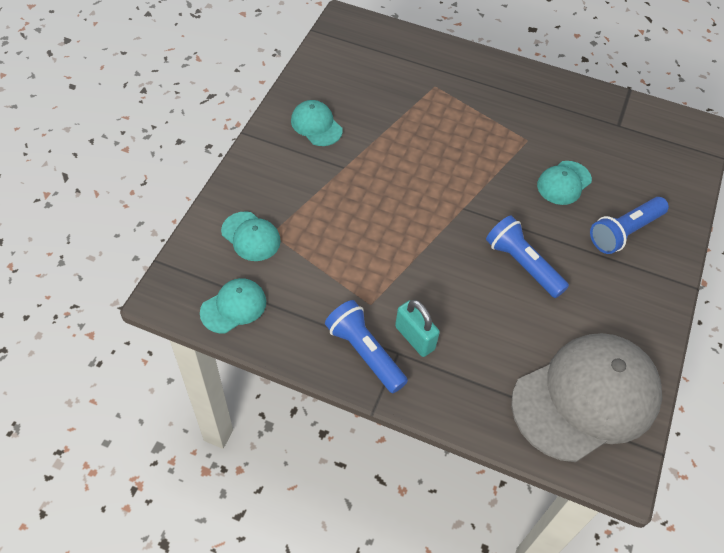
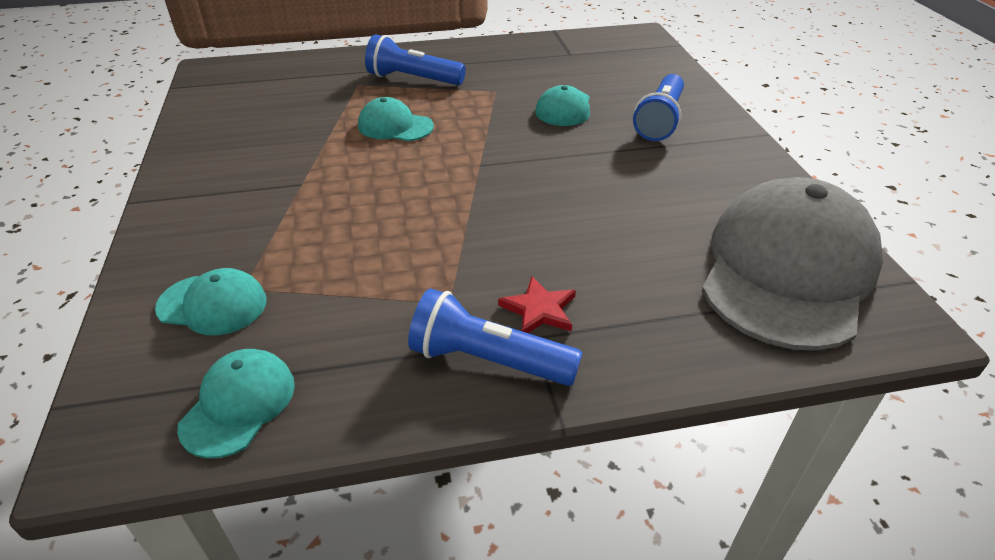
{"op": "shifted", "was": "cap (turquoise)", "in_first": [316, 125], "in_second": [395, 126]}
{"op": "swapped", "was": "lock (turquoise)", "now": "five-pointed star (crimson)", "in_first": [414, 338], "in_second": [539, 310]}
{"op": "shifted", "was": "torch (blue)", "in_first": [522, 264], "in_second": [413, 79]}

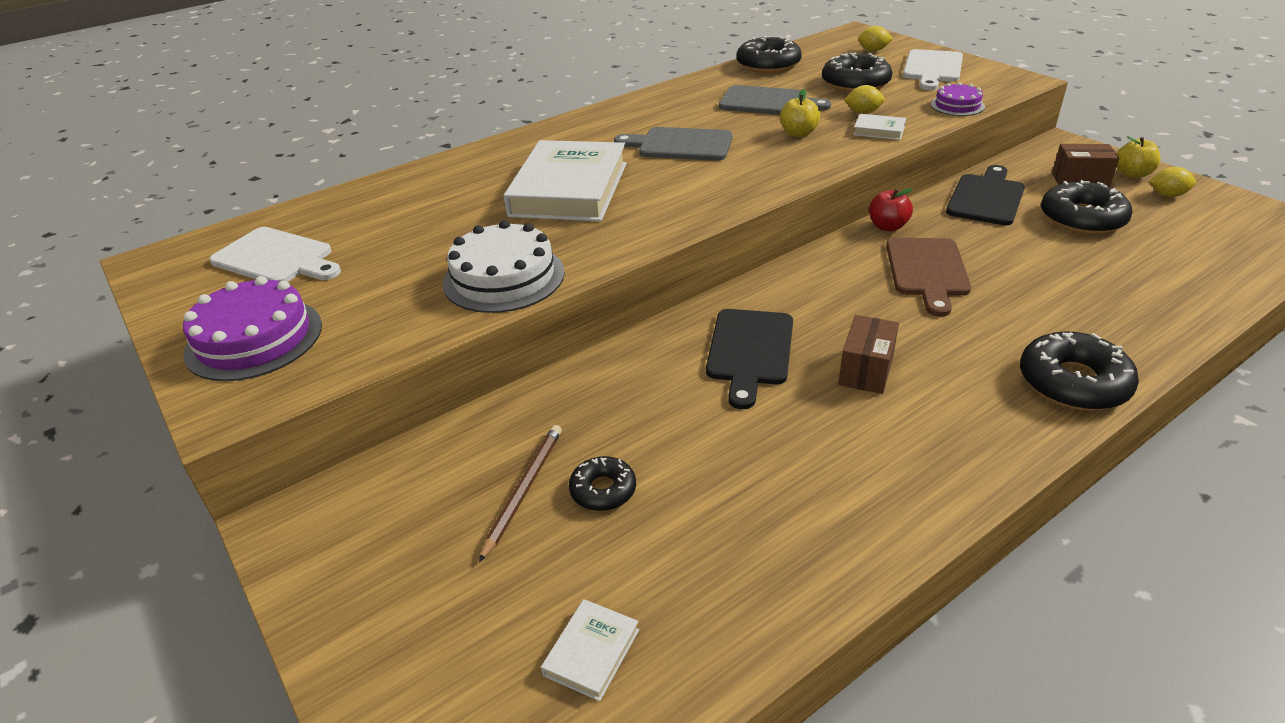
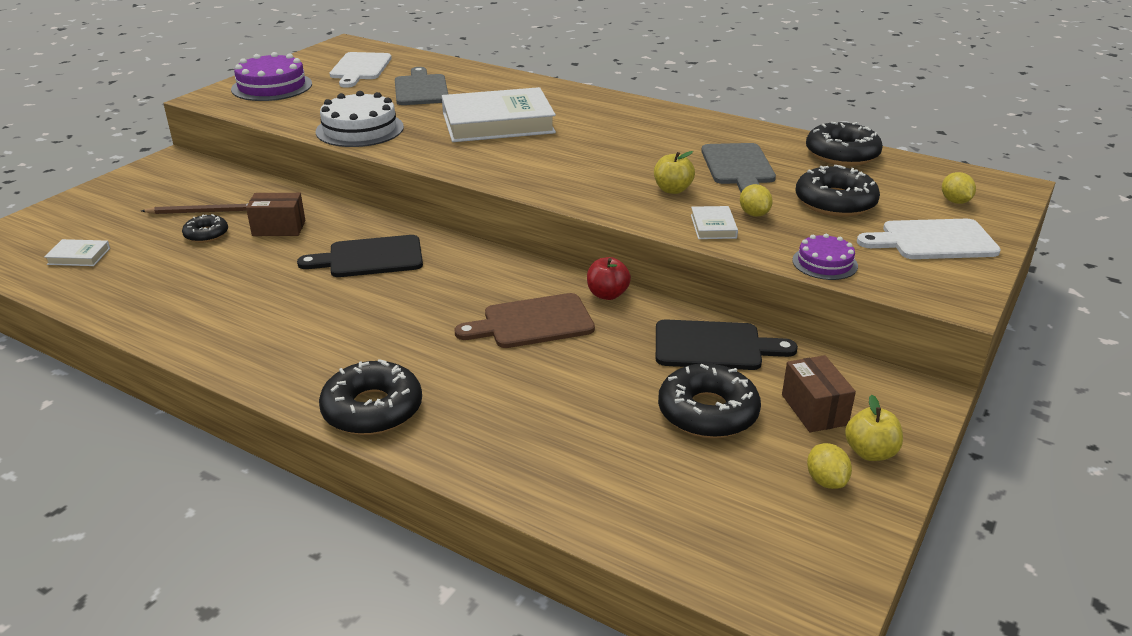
{"op": "shifted", "was": "cutting board (grey)", "in_first": [680, 145], "in_second": [421, 89]}
{"op": "shifted", "was": "package (brown)", "in_first": [866, 370], "in_second": [279, 228]}

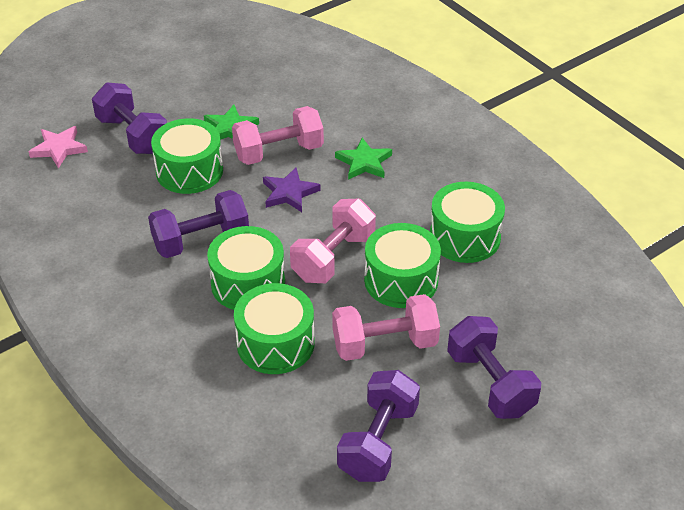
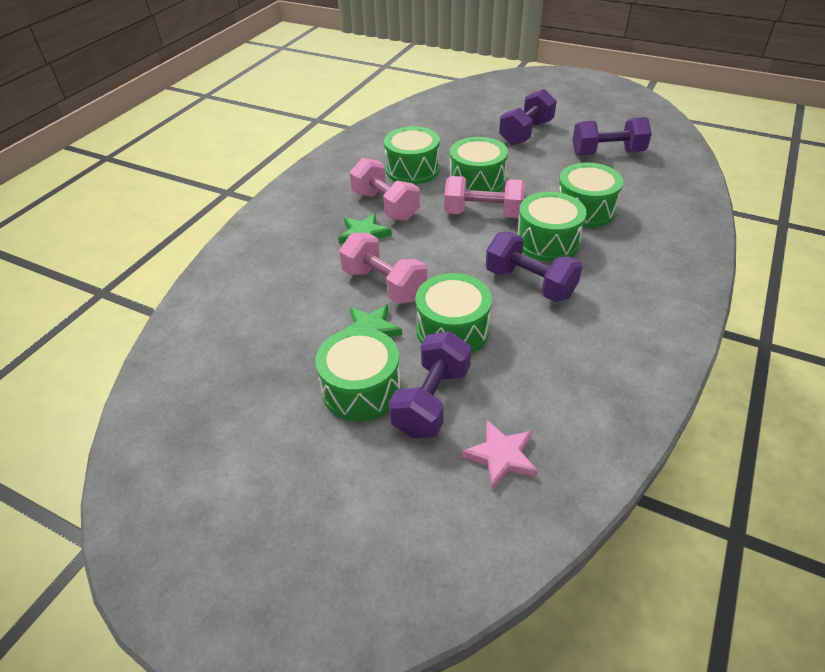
{"op": "gone", "was": "five-pointed star (violet)", "in_first": [289, 193]}
{"op": "shifted", "was": "free weight (rosy)", "in_first": [384, 344], "in_second": [385, 206]}
{"op": "new", "now": "toy drum (emerald)", "in_second": [361, 389]}

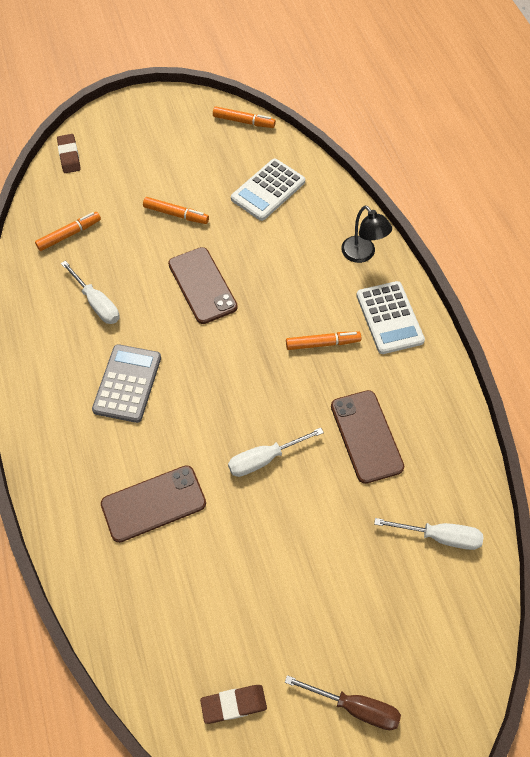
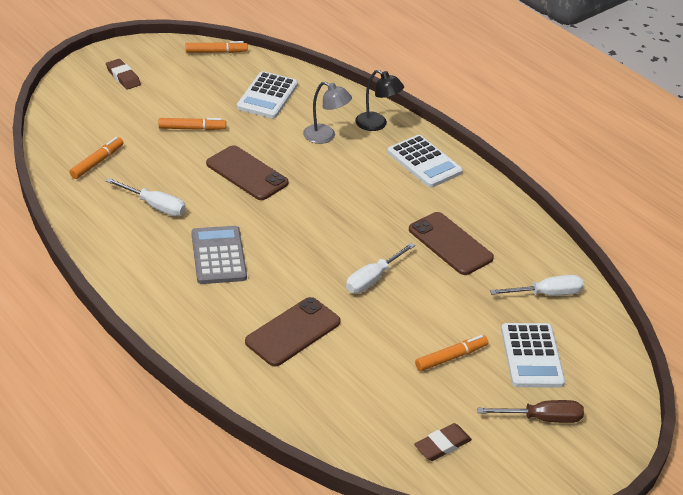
{"op": "shifted", "was": "pencil eraser (brown)", "in_first": [69, 156], "in_second": [123, 77]}
{"op": "shifted", "was": "felt pen (bright orange)", "in_first": [322, 343], "in_second": [451, 357]}
{"op": "new", "now": "reading lamp (grey)", "in_second": [325, 136]}
{"op": "new", "now": "calculator (pure white)", "in_second": [532, 356]}

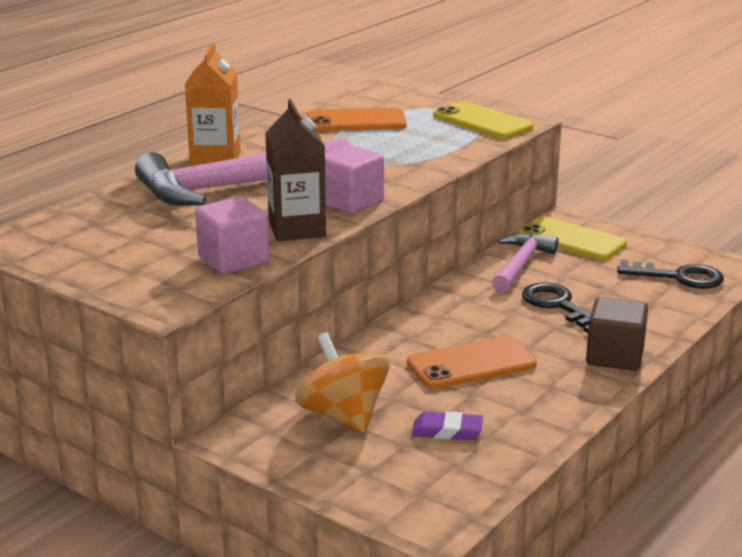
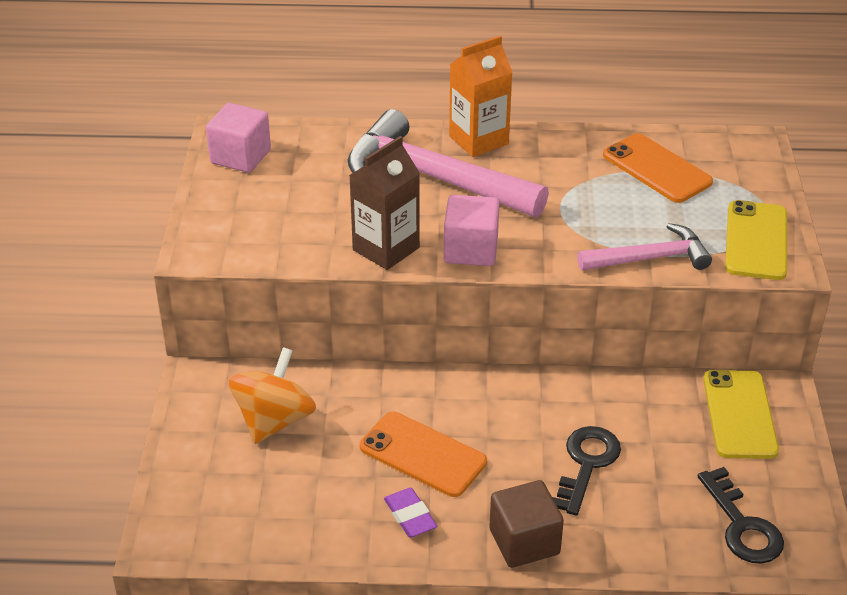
{"op": "shifted", "was": "cube (rosy)", "in_first": [233, 260], "in_second": [240, 157]}
{"op": "shifted", "was": "pencil eraser (violet)", "in_first": [447, 431], "in_second": [410, 516]}
{"op": "shifted", "was": "carpenter's hammer (rosy)", "in_first": [520, 265], "in_second": [650, 258]}

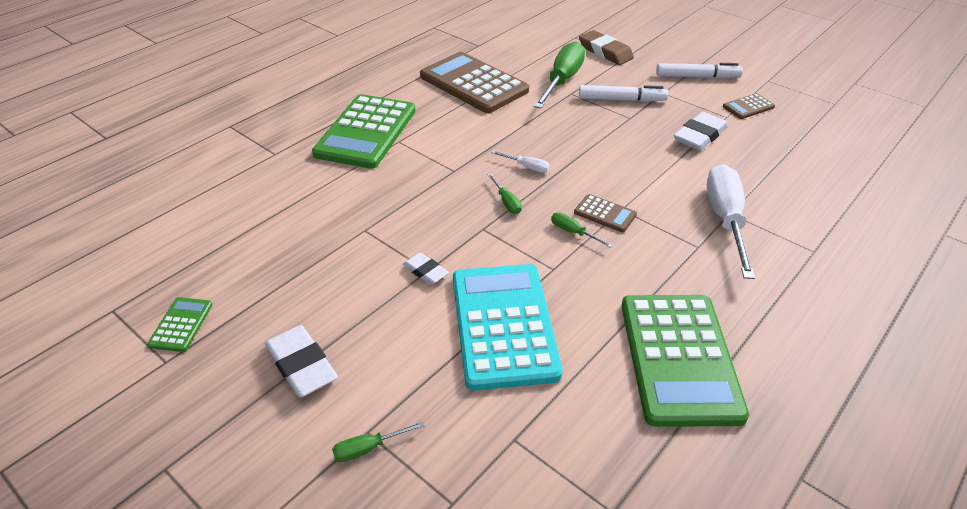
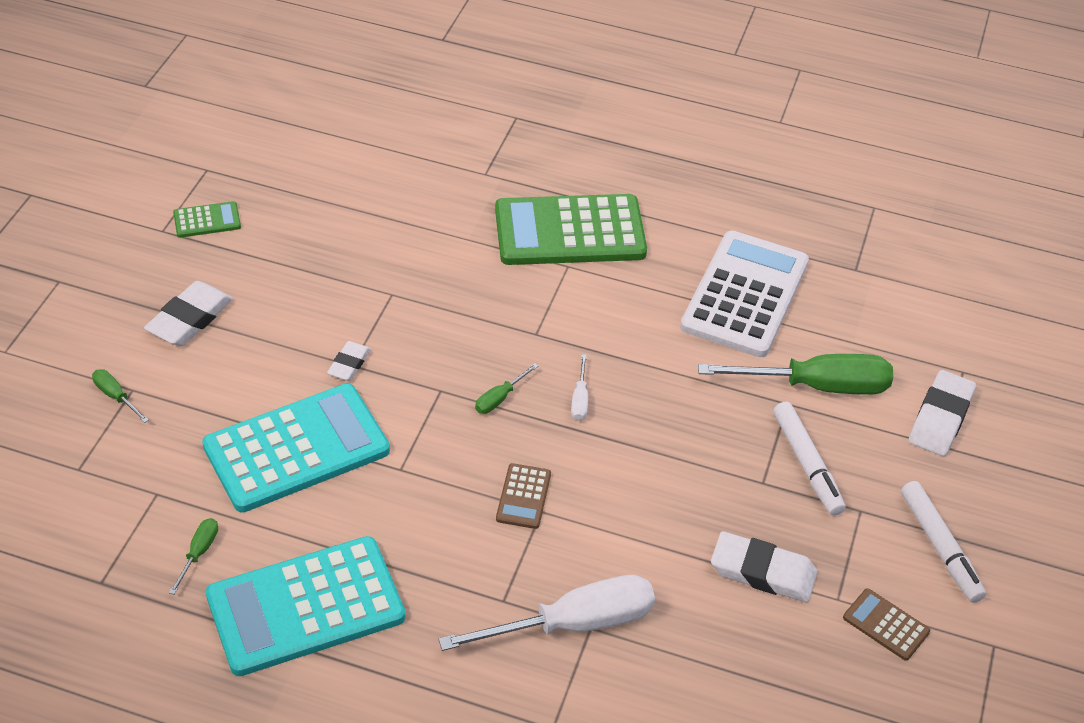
{"op": "repainted", "was": "calculator (brown)", "now": "calculator (pure white)", "in_first": [473, 84], "in_second": [745, 295]}
{"op": "shifted", "was": "hand screwdriver (emerald)", "in_first": [573, 232], "in_second": [199, 553]}
{"op": "repainted", "was": "pencil eraser (brown)", "now": "pencil eraser (pure white)", "in_first": [605, 52], "in_second": [940, 418]}
{"op": "repainted", "was": "calculator (emerald)", "now": "calculator (turquoise)", "in_first": [679, 358], "in_second": [305, 607]}

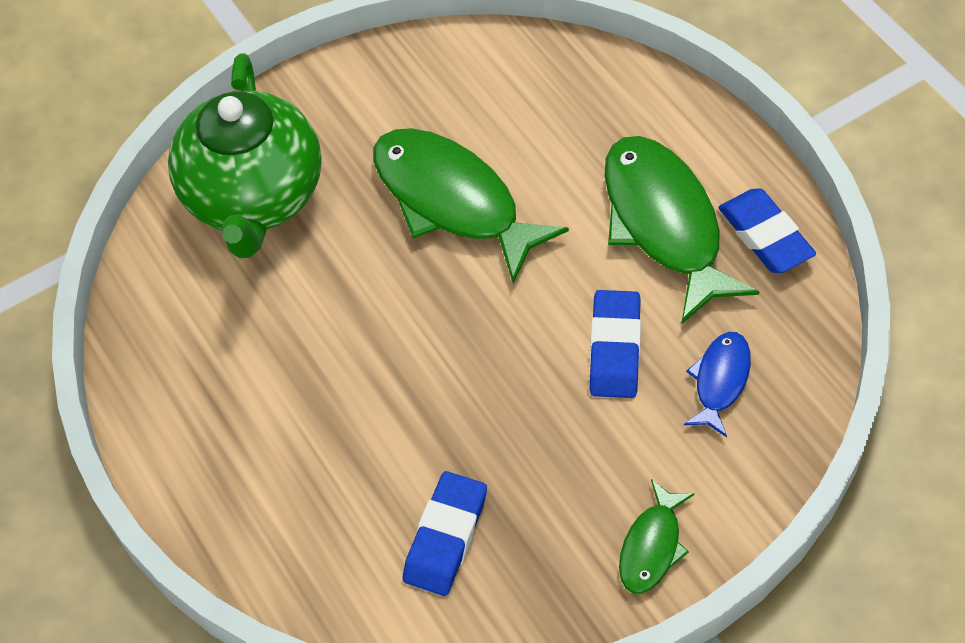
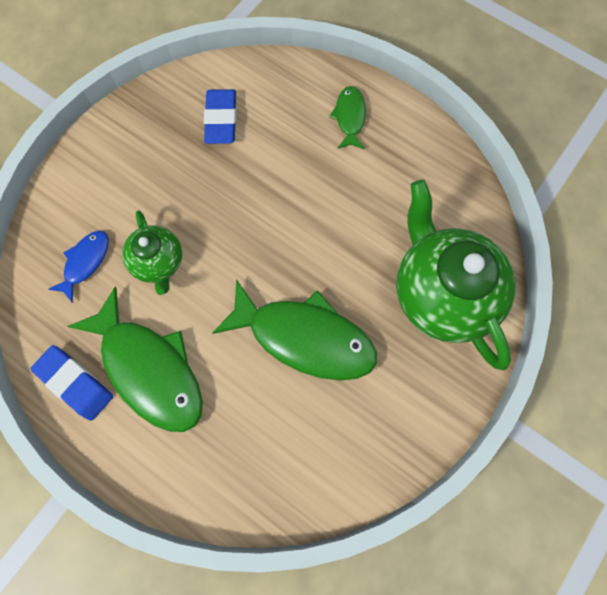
{"op": "swapped", "was": "pencil eraser (blue)", "now": "tea pot (emerald)", "in_first": [614, 348], "in_second": [158, 262]}
{"op": "shifted", "was": "toy fish (emerald)", "in_first": [651, 546], "in_second": [349, 117]}
{"op": "rotated", "was": "toy fish (blue)", "in_first": [720, 381], "in_second": [85, 262], "clockwise": -150}

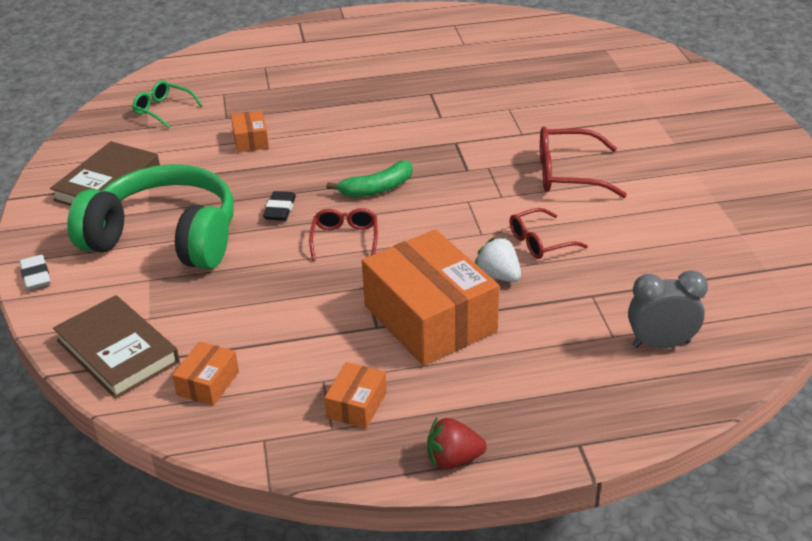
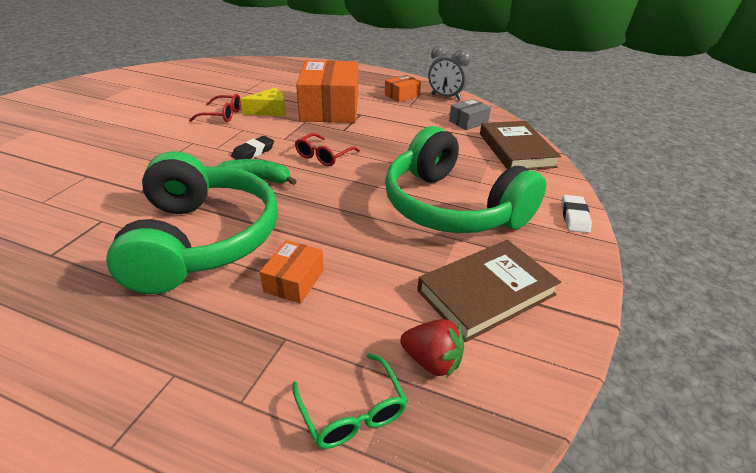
{"op": "repainted", "was": "package (bright orange)", "now": "package (grey)", "in_first": [208, 383], "in_second": [468, 122]}
{"op": "shifted", "was": "pencil eraser (ebony)", "in_first": [280, 210], "in_second": [253, 152]}
{"op": "shifted", "was": "toy strawberry (crimson)", "in_first": [453, 459], "in_second": [432, 361]}
{"op": "swapped", "was": "toy strawberry (pure white)", "now": "cheese wedge (golden)", "in_first": [498, 275], "in_second": [269, 110]}
{"op": "gone", "was": "spectacles (crimson)", "in_first": [568, 174]}
{"op": "shifted", "was": "clock (grey)", "in_first": [661, 344], "in_second": [445, 97]}
{"op": "new", "now": "headphones (emerald)", "in_second": [202, 240]}

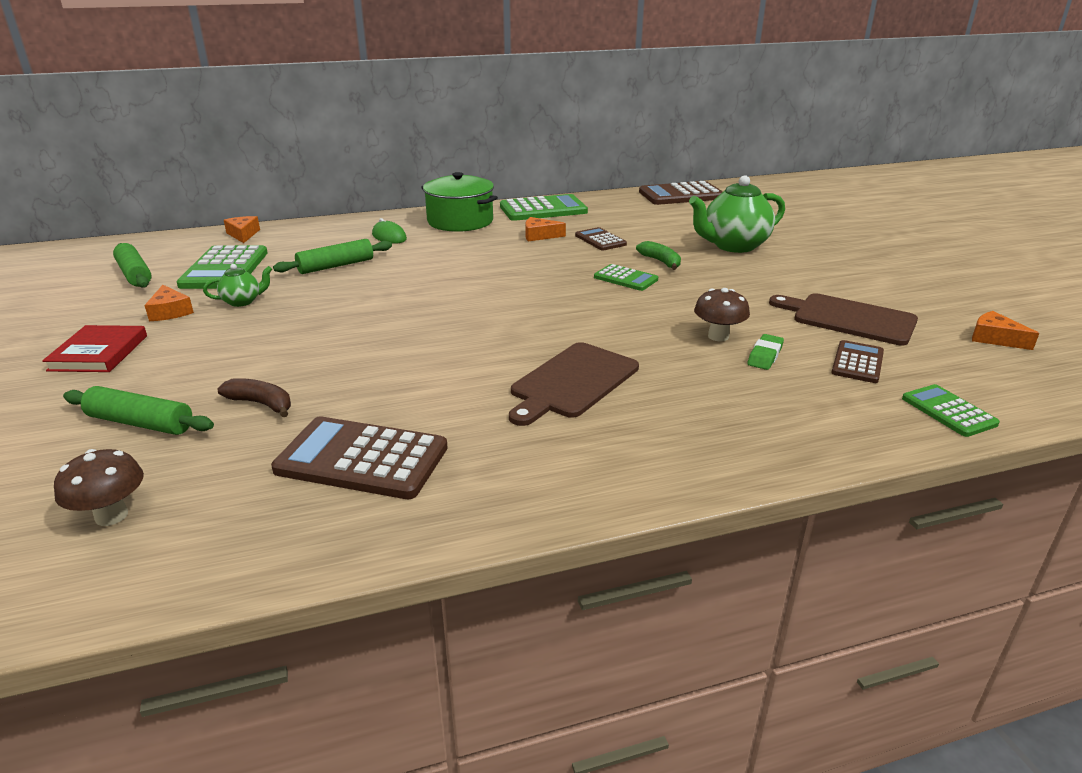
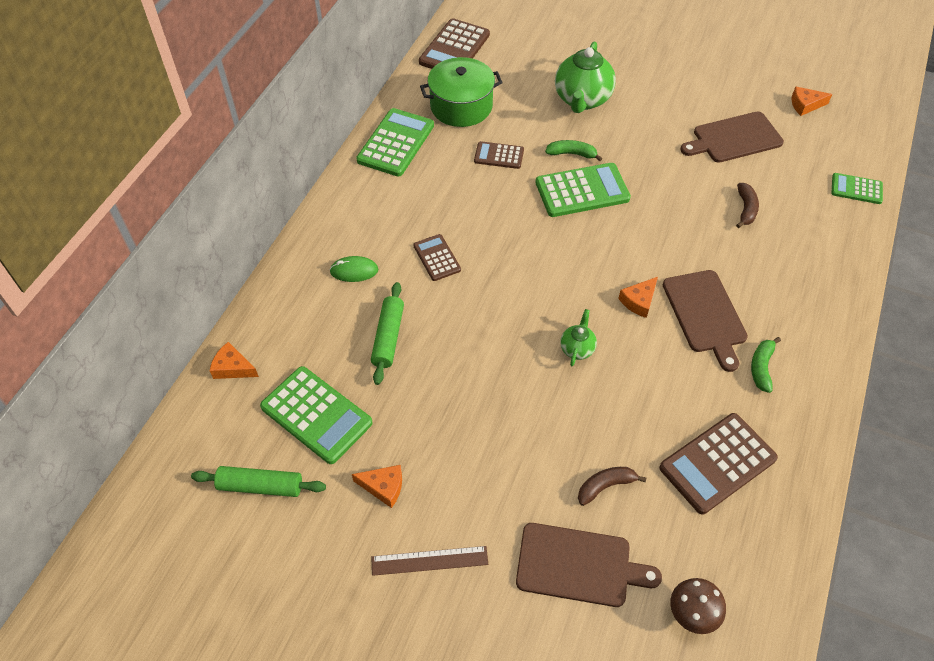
{"op": "swapped", "was": "book (crimson)", "now": "measuring stick (brown)", "in_first": [99, 353], "in_second": [429, 560]}
{"op": "swapped", "was": "rolling pin (emerald)", "now": "cutting board (brown)", "in_first": [140, 423], "in_second": [579, 565]}
{"op": "shifted", "was": "tea pot (emerald)", "in_first": [242, 301], "in_second": [577, 348]}
{"op": "shifted", "was": "cooking pot (emerald)", "in_first": [460, 221], "in_second": [461, 106]}
{"op": "shifted", "was": "cheese wedge (bright orange)", "in_first": [539, 236], "in_second": [639, 301]}
{"op": "scaled", "was": "calculator (emerald)", "in_first": [625, 278], "in_second": [582, 191], "ratio": 1.75}
{"op": "gone", "was": "toadstool (brown)", "in_first": [718, 336]}
{"op": "swapped", "was": "pencil eraser (emerald)", "now": "banana fruit (brown)", "in_first": [765, 356], "in_second": [746, 209]}
{"op": "shifted", "was": "calculator (brown)", "in_first": [857, 362], "in_second": [437, 258]}
{"op": "new", "now": "banana fruit (emerald)", "in_second": [761, 367]}

